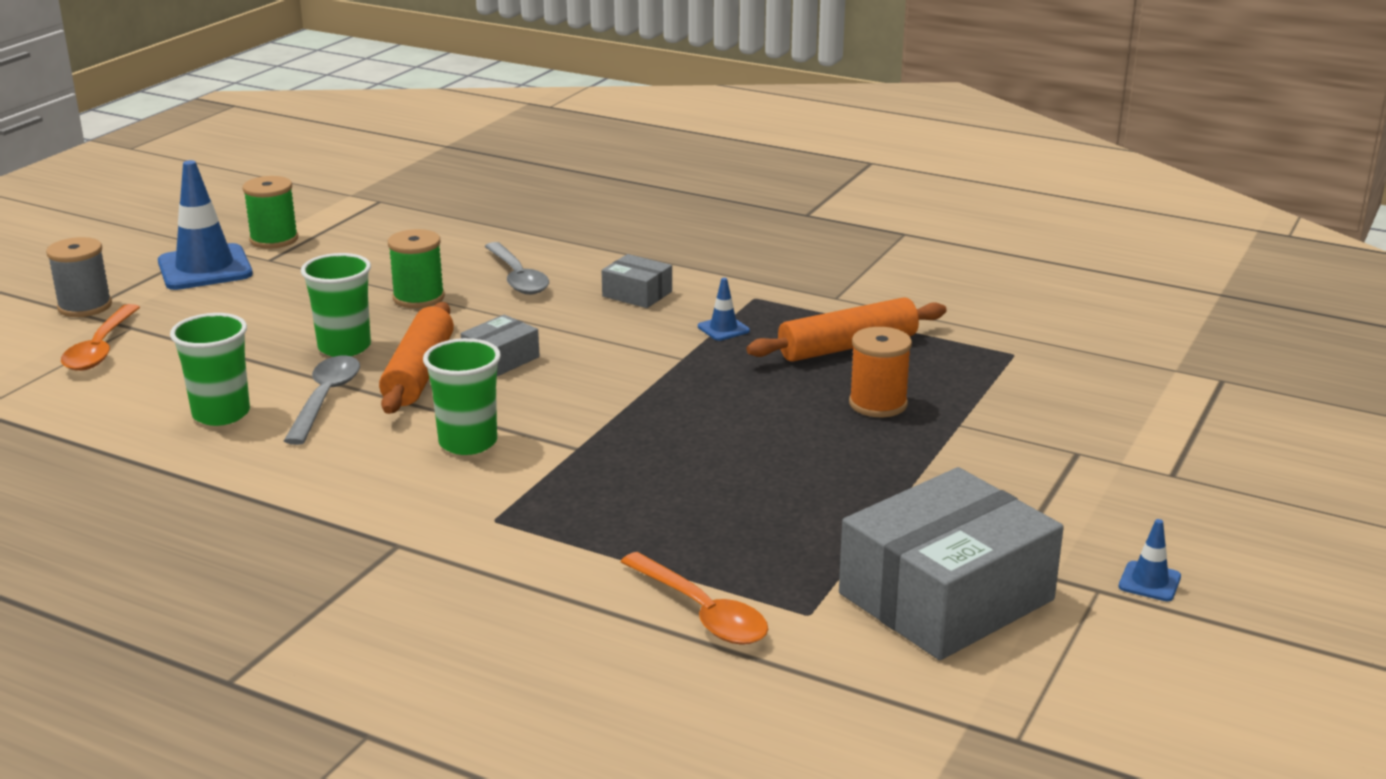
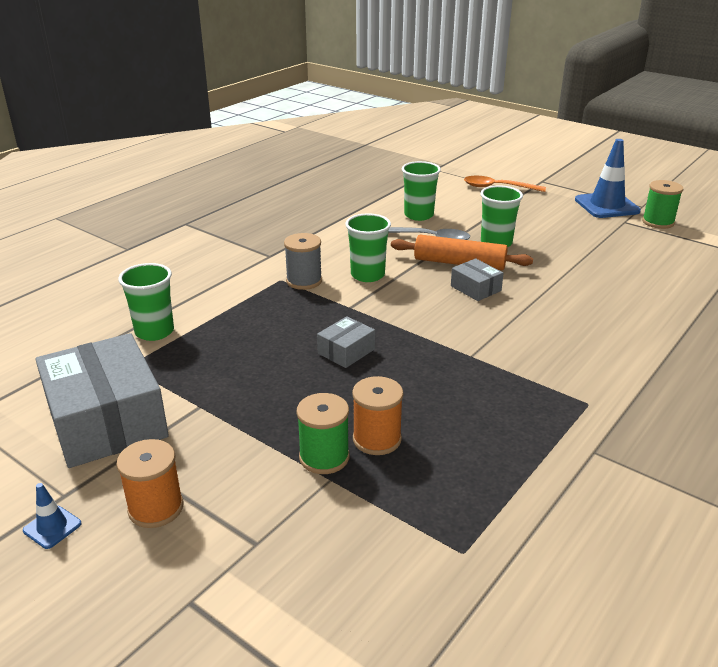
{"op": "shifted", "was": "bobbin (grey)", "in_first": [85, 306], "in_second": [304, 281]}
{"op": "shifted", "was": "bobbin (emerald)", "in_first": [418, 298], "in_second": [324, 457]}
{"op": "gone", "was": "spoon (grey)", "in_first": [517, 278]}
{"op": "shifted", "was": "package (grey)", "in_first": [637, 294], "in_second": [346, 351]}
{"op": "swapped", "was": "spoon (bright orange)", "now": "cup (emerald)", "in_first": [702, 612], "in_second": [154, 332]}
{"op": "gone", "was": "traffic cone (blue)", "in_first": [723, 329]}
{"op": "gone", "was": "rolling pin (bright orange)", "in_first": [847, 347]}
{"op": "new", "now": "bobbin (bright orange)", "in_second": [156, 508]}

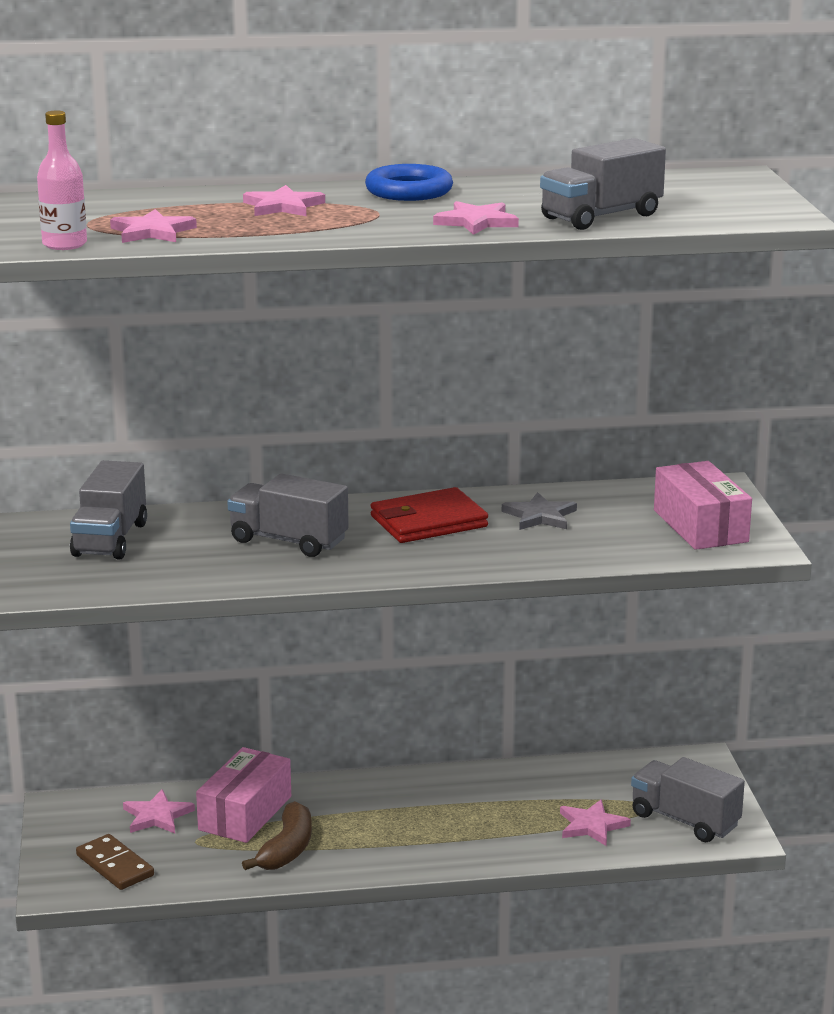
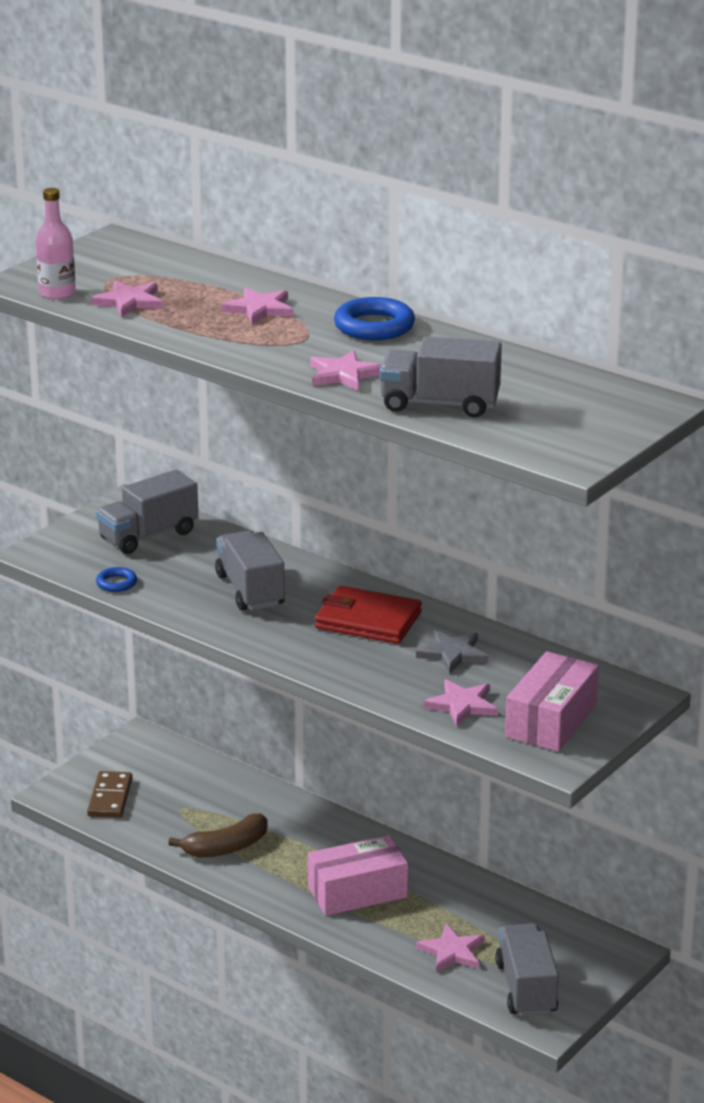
{"op": "shifted", "was": "five-pointed star (rosy)", "in_first": [157, 816], "in_second": [462, 705]}
{"op": "shifted", "was": "package (rosy)", "in_first": [245, 813], "in_second": [357, 892]}
{"op": "new", "now": "torus (blue)", "in_second": [116, 583]}

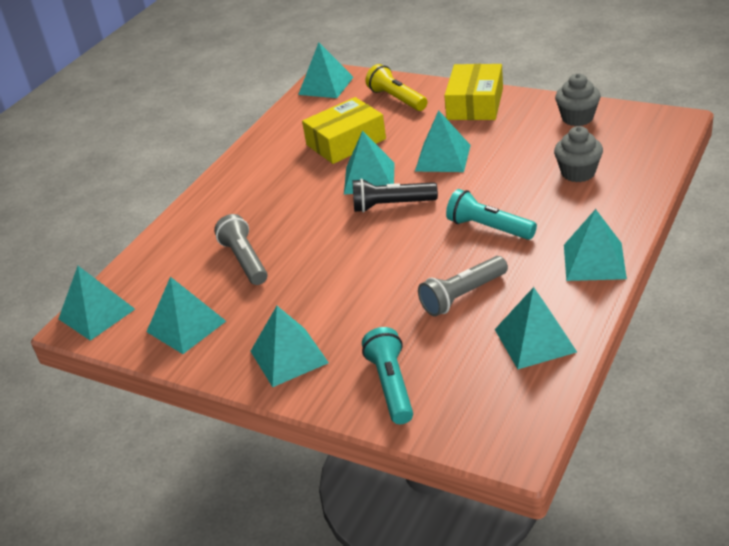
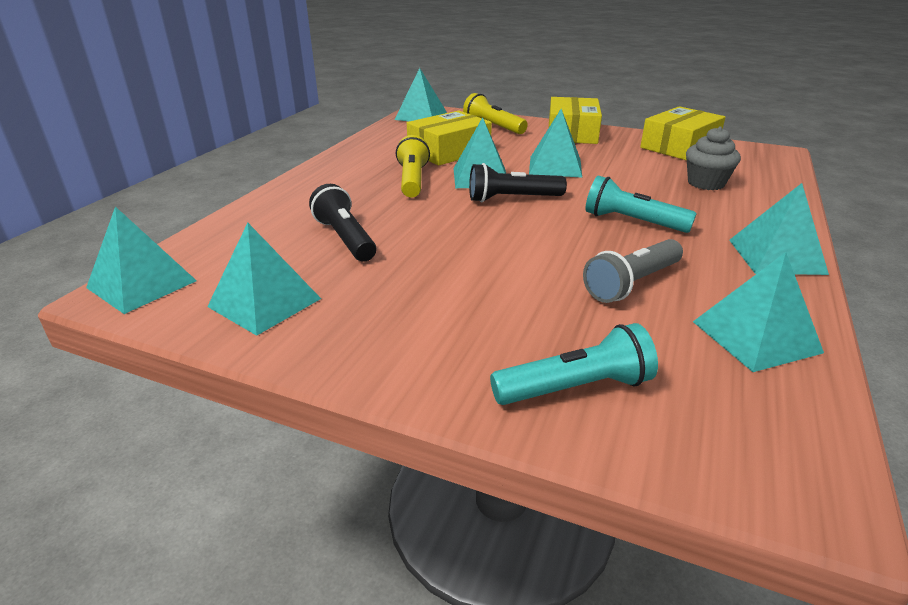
{"op": "repainted", "was": "torch (grey)", "now": "torch (ebony)", "in_first": [245, 260], "in_second": [345, 238]}
{"op": "gone", "was": "pyramid shape (turquoise)", "in_first": [289, 357]}
{"op": "rotated", "was": "torch (turquoise)", "in_first": [391, 385], "in_second": [575, 388], "clockwise": 90}
{"op": "swapped", "was": "muffin (grey)", "now": "package (golden)", "in_first": [577, 118], "in_second": [679, 146]}
{"op": "new", "now": "torch (golden)", "in_second": [412, 180]}

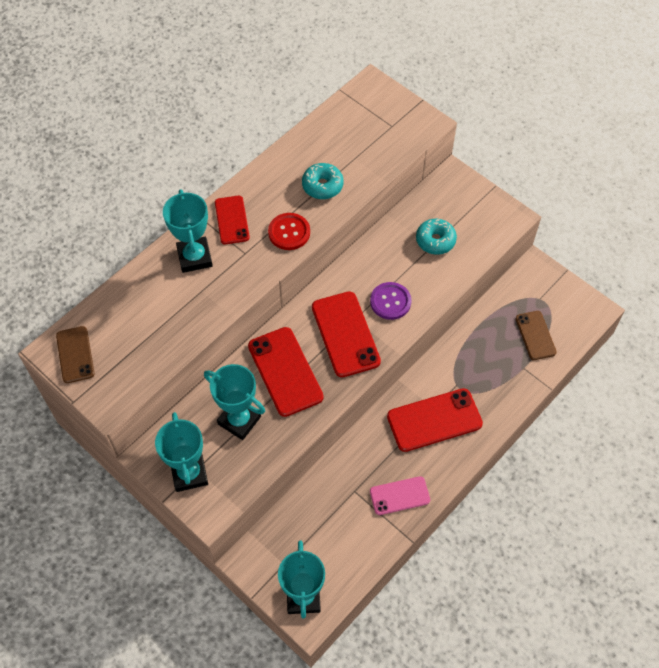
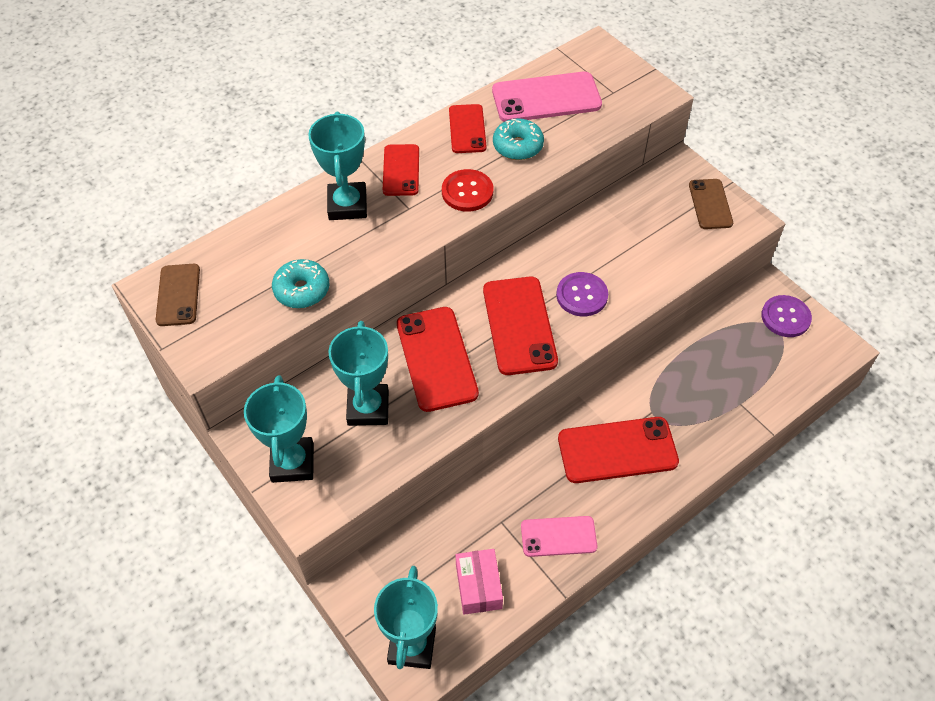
{"op": "rotated", "was": "award cup (turquoise)", "in_first": [239, 420], "in_second": [368, 408], "clockwise": 45}
{"op": "shifted", "was": "doughnut (turquoise)", "in_first": [435, 240], "in_second": [302, 290]}
{"op": "shifted", "was": "smartphone (brown)", "in_first": [535, 335], "in_second": [710, 204]}
{"op": "new", "now": "smartphone (crimson)", "in_second": [467, 129]}
{"op": "new", "now": "package (rosy)", "in_second": [478, 586]}
{"op": "new", "now": "smartphone (rosy)", "in_second": [546, 98]}
{"op": "new", "now": "sewing button (violet)", "in_second": [785, 317]}

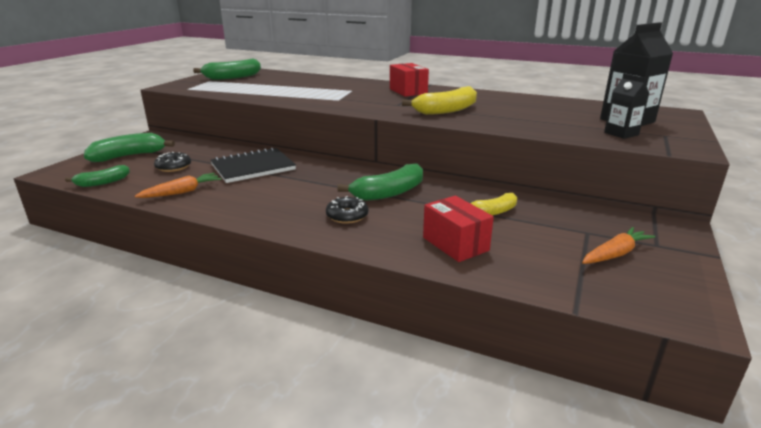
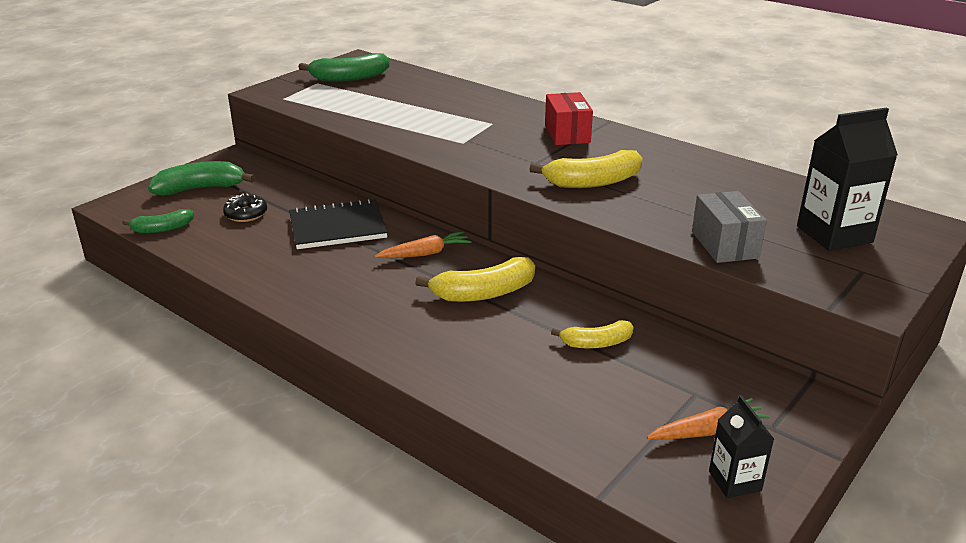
{"op": "shifted", "was": "root vegetable (bright orange)", "in_first": [182, 192], "in_second": [425, 254]}
{"op": "gone", "was": "doughnut (ebony)", "in_first": [347, 216]}
{"op": "repainted", "was": "banana fruit (emerald)", "now": "banana fruit (golden)", "in_first": [389, 193], "in_second": [484, 293]}
{"op": "gone", "was": "package (crimson)", "in_first": [455, 244]}
{"op": "shifted", "was": "carton (ebony)", "in_first": [621, 134], "in_second": [735, 481]}
{"op": "new", "now": "package (grey)", "in_second": [724, 245]}

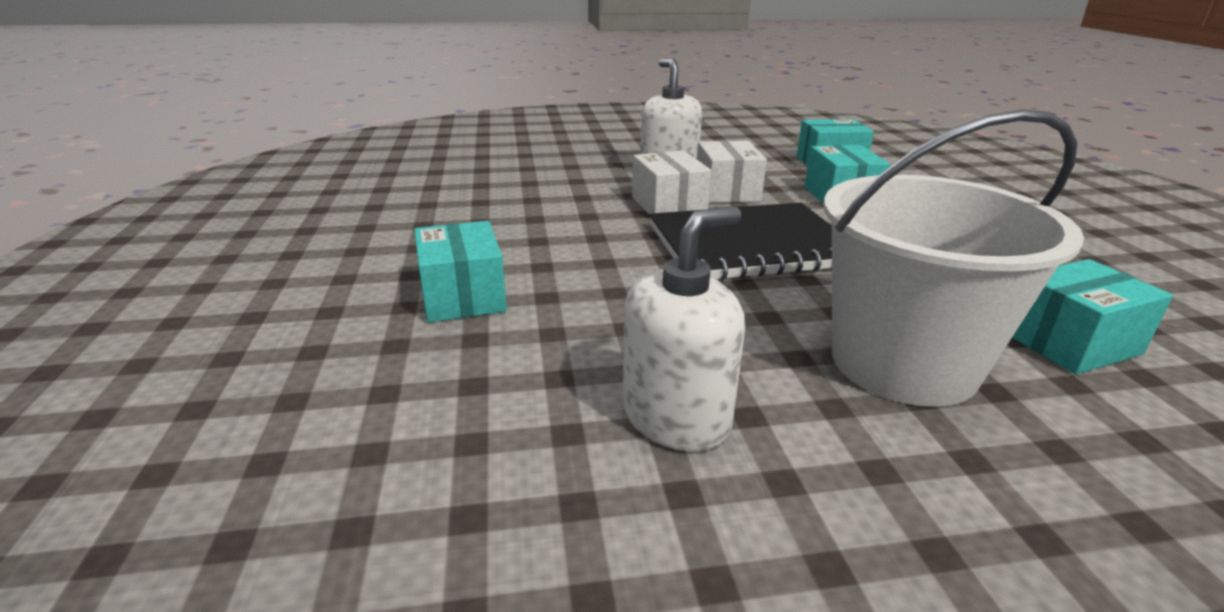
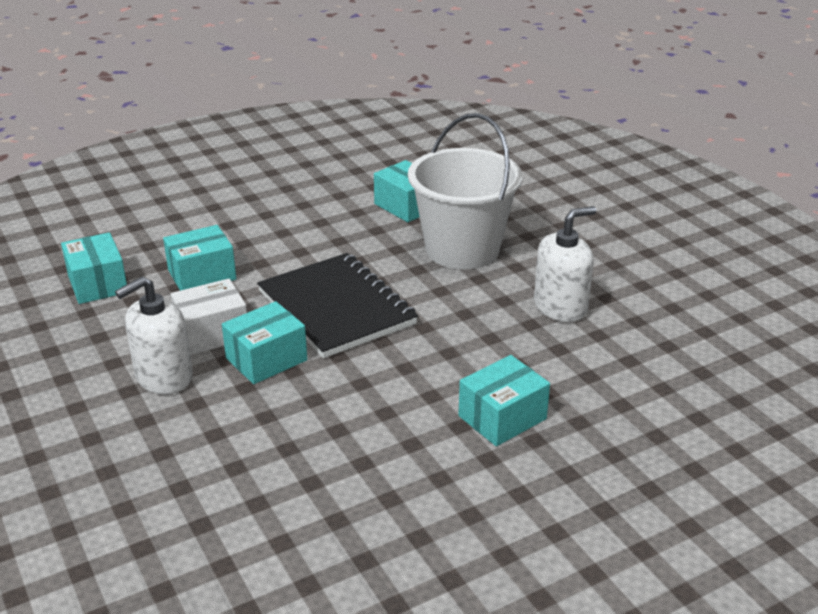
{"op": "rotated", "was": "soap dispenser (pure white)", "in_first": [676, 417], "in_second": [560, 307], "clockwise": 120}
{"op": "repainted", "was": "package (pure white)", "now": "package (turquoise)", "in_first": [668, 205], "in_second": [266, 359]}

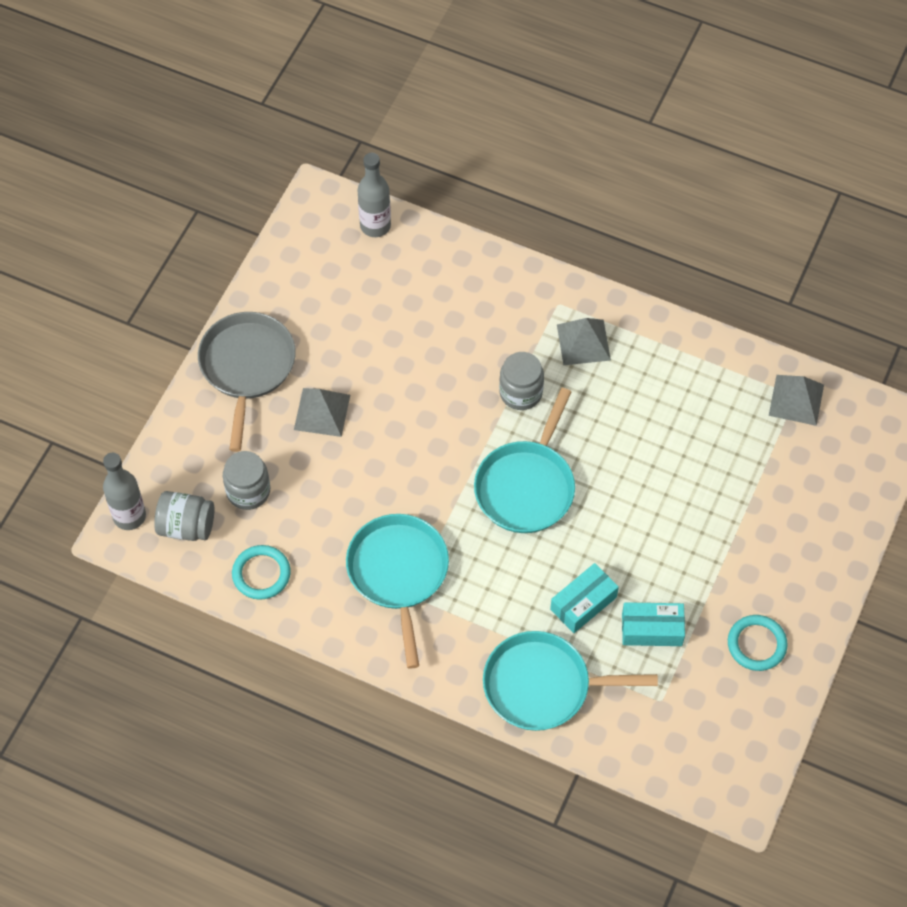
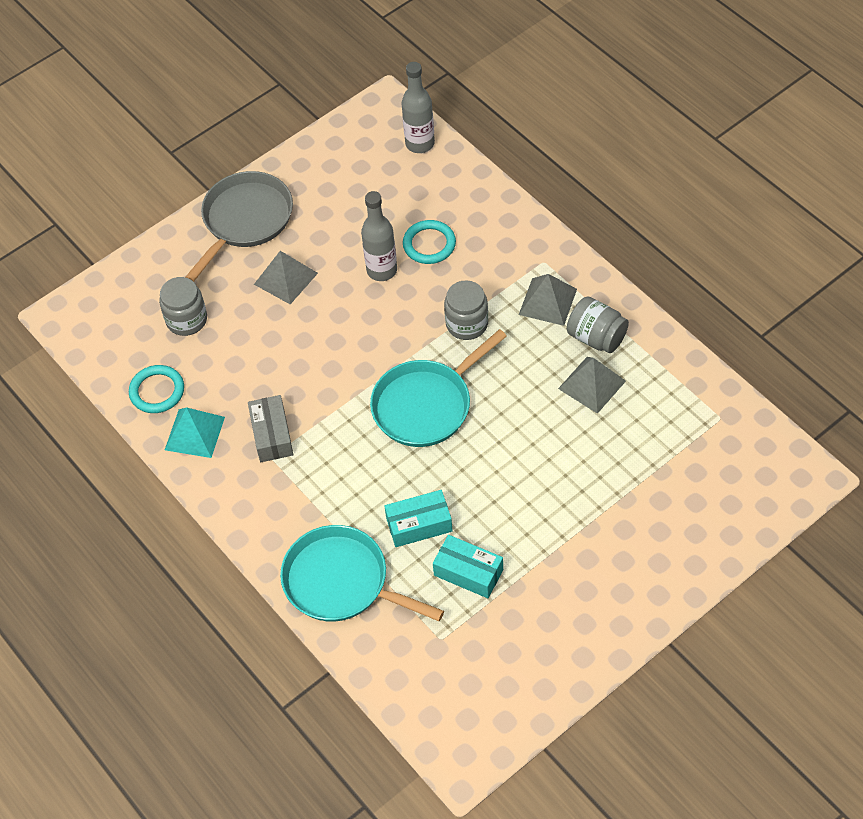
{"op": "shifted", "was": "bottle (grey)", "in_first": [129, 516], "in_second": [382, 270]}
{"op": "shifted", "was": "preserve jar (grey)", "in_first": [186, 526], "in_second": [596, 337]}
{"op": "swapped", "was": "pan (turquoise)", "now": "package (grey)", "in_first": [398, 573], "in_second": [272, 435]}
{"op": "shifted", "was": "torus (turquoise)", "in_first": [756, 644], "in_second": [429, 244]}
{"op": "shifted", "was": "pyramid shape (grey)", "in_first": [796, 400], "in_second": [592, 384]}
{"op": "new", "now": "pyramid shape (turquoise)", "in_second": [195, 433]}

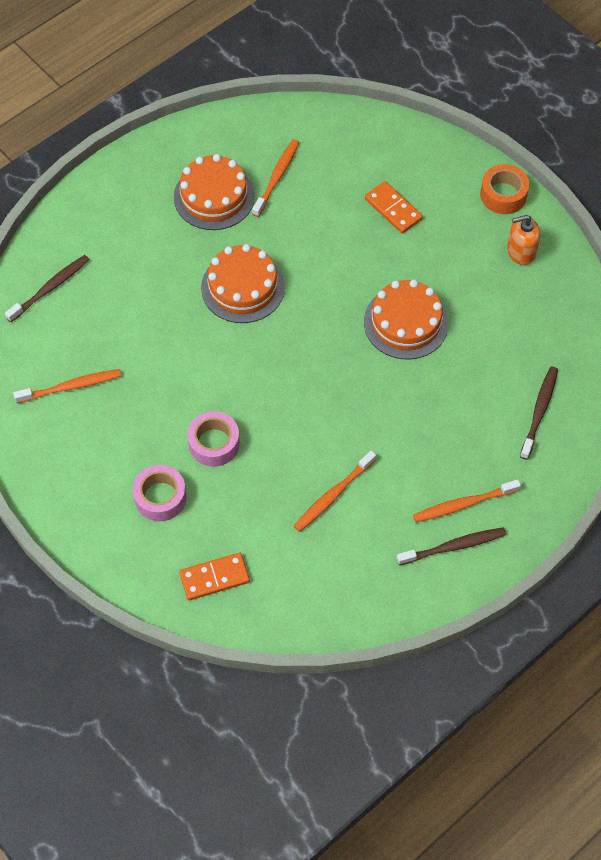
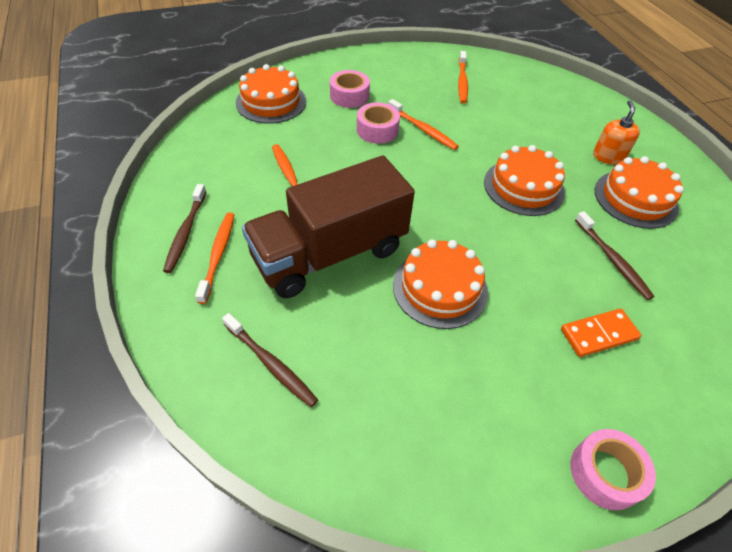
{"op": "shifted", "was": "dental brush (brown)", "in_first": [50, 288], "in_second": [612, 260]}
{"op": "swapped", "was": "domino (bright orange)", "now": "gateau (bright orange)", "in_first": [214, 577], "in_second": [271, 102]}
{"op": "shifted", "was": "dental brush (bright orange)", "in_first": [277, 177], "in_second": [423, 129]}
{"op": "repainted", "was": "roll of tape (bright orange)", "now": "roll of tape (rosy)", "in_first": [503, 195], "in_second": [605, 473]}
{"op": "shifted", "was": "soap dispenser (bright orange)", "in_first": [521, 251], "in_second": [608, 156]}
{"op": "new", "now": "lorry (brown)", "in_second": [330, 253]}

